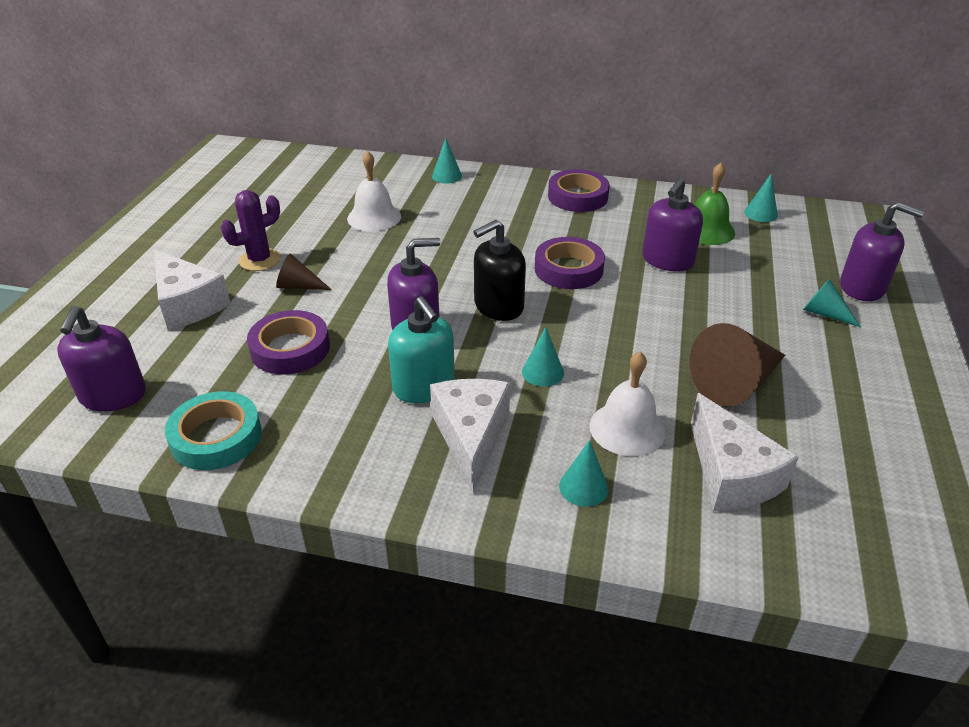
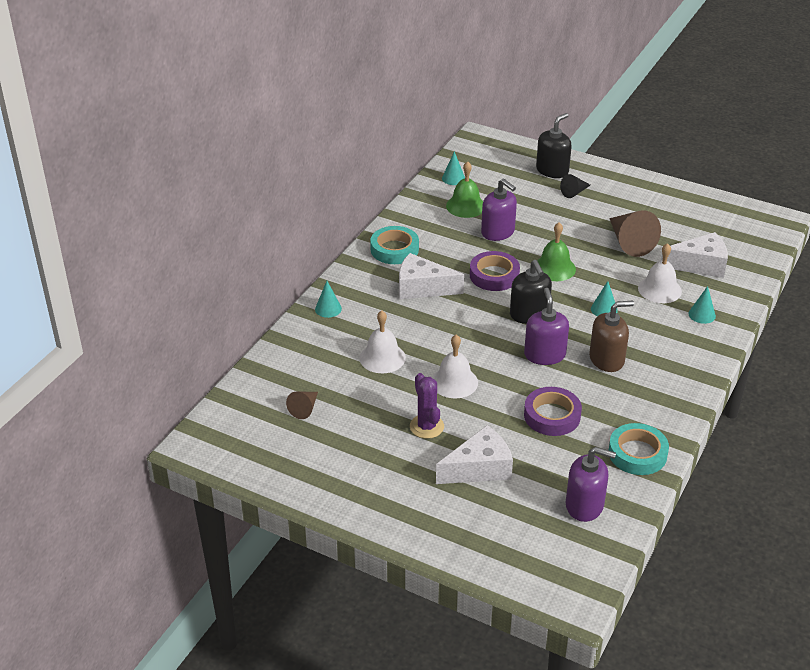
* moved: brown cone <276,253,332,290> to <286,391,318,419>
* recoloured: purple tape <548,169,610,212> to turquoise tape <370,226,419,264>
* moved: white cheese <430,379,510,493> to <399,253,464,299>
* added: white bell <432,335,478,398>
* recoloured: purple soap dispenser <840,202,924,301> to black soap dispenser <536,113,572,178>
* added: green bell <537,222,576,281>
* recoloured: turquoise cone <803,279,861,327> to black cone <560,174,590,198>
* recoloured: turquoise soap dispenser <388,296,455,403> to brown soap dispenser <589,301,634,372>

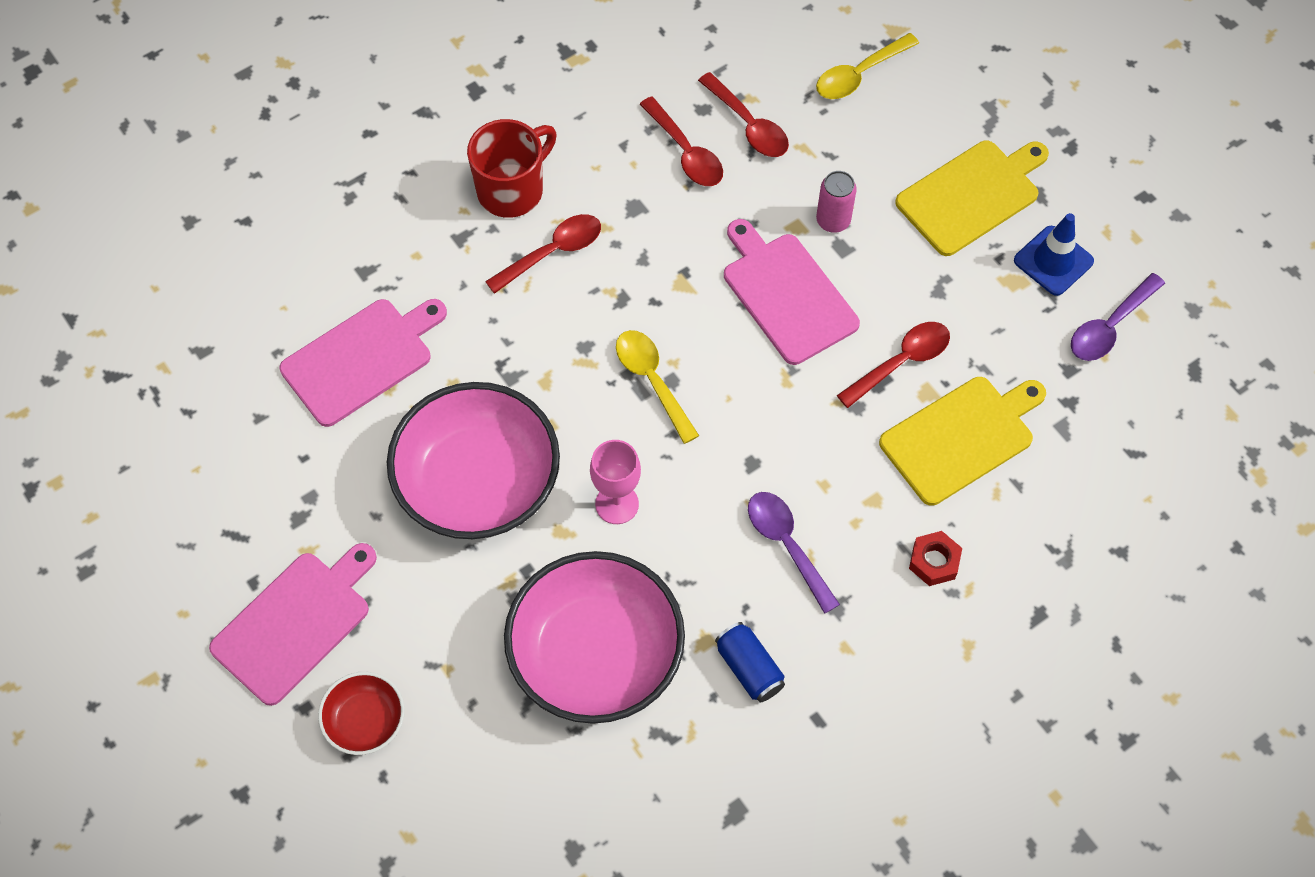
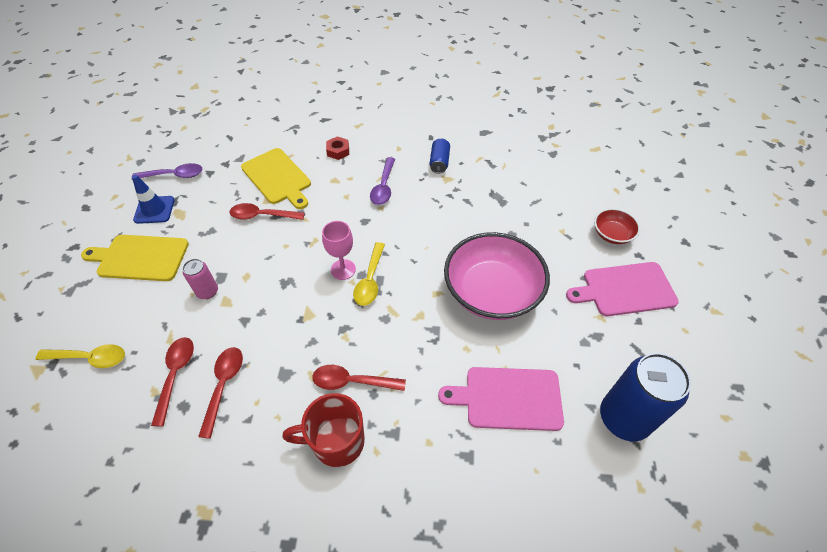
* turned: yellow cutting board <879,377,1046,506> = <241,148,311,209> 135 degrees counterclockwise
* moved: pink goblet <590,440,641,524> to <322,221,356,280>
* added: blue can <600,353,691,442>
* removed: pink bowl <504,551,685,724>
* removed: pink cutting board <724,219,860,365>

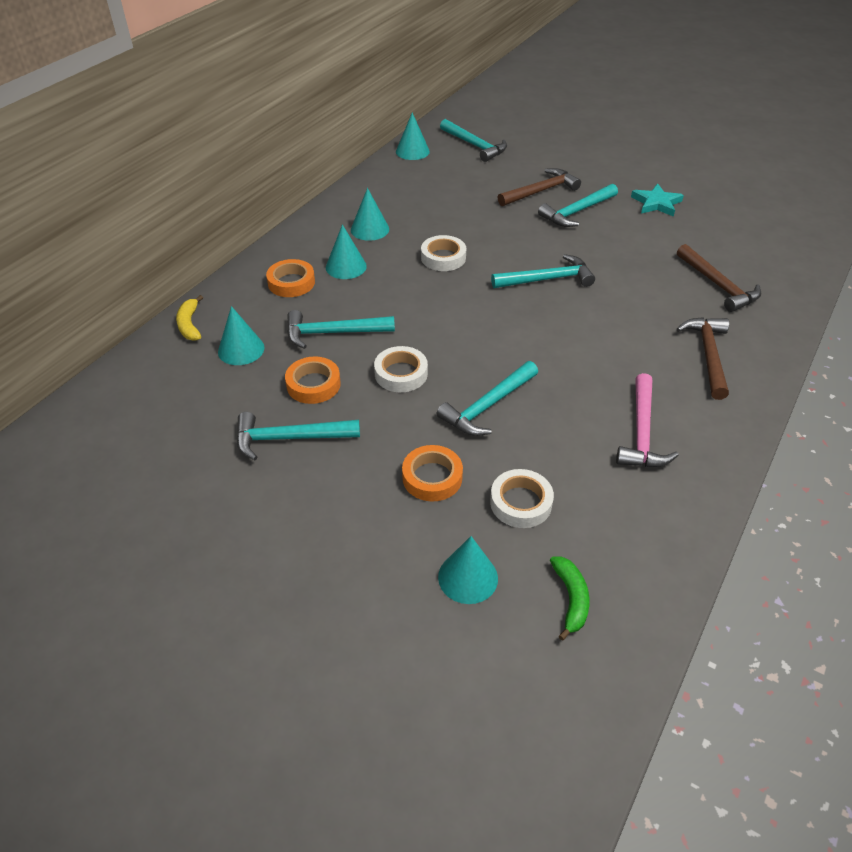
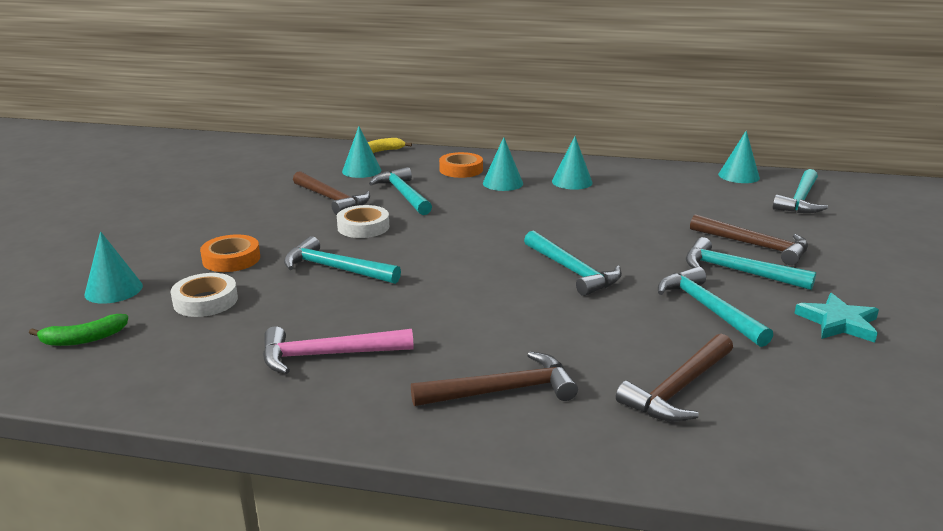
* replaced: orange tape <285,356,341,404> to brown hammer <293,171,370,215>
* moved: turquoise hammer <236,412,360,460> to <658,267,773,347>
* removed: white tape <421,235,466,271>

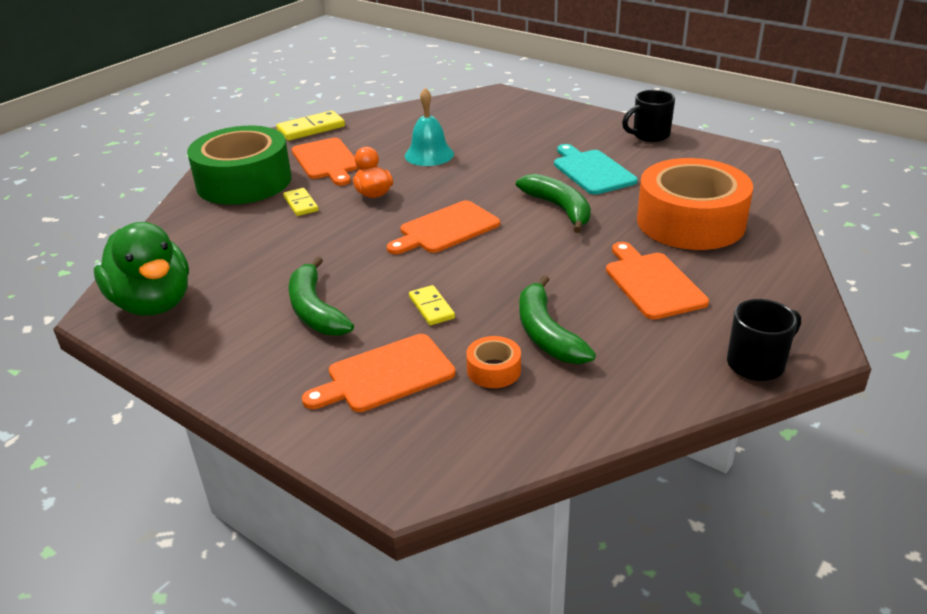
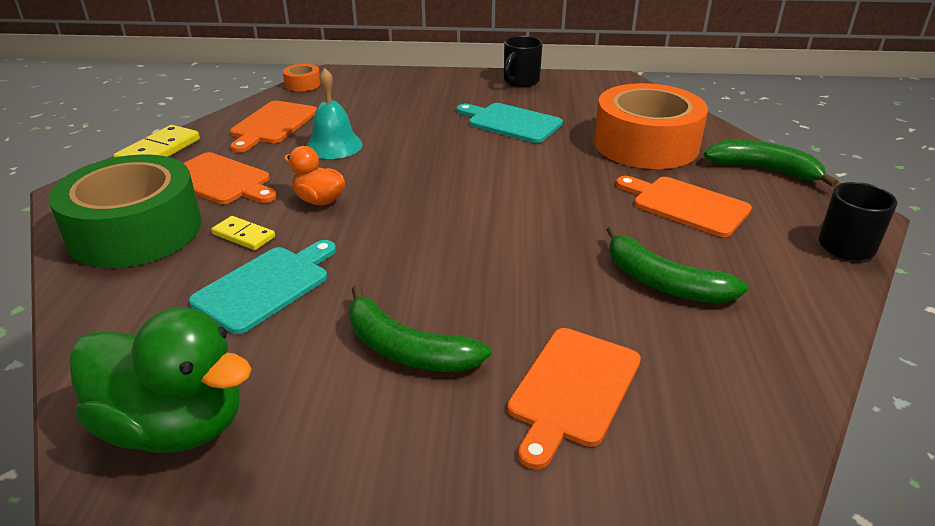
* added: turquoise cutting board <189,240,336,334>
* moved: orange cutting board <387,200,500,254> to <230,101,317,153>
* moved: orange tape <466,336,521,388> to <283,64,321,91>
* moved: green banana <516,174,591,233> to <704,140,838,187>
* removed: yellow domino <409,285,455,325>

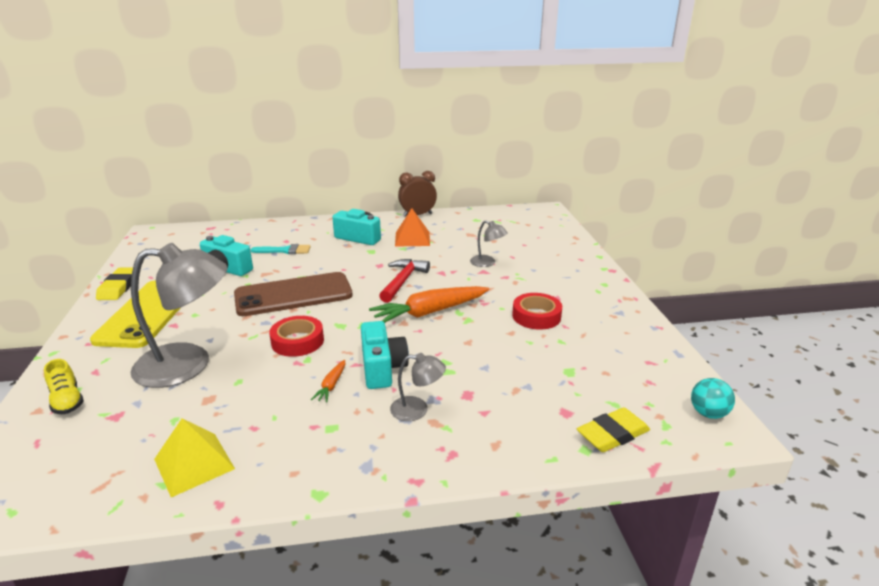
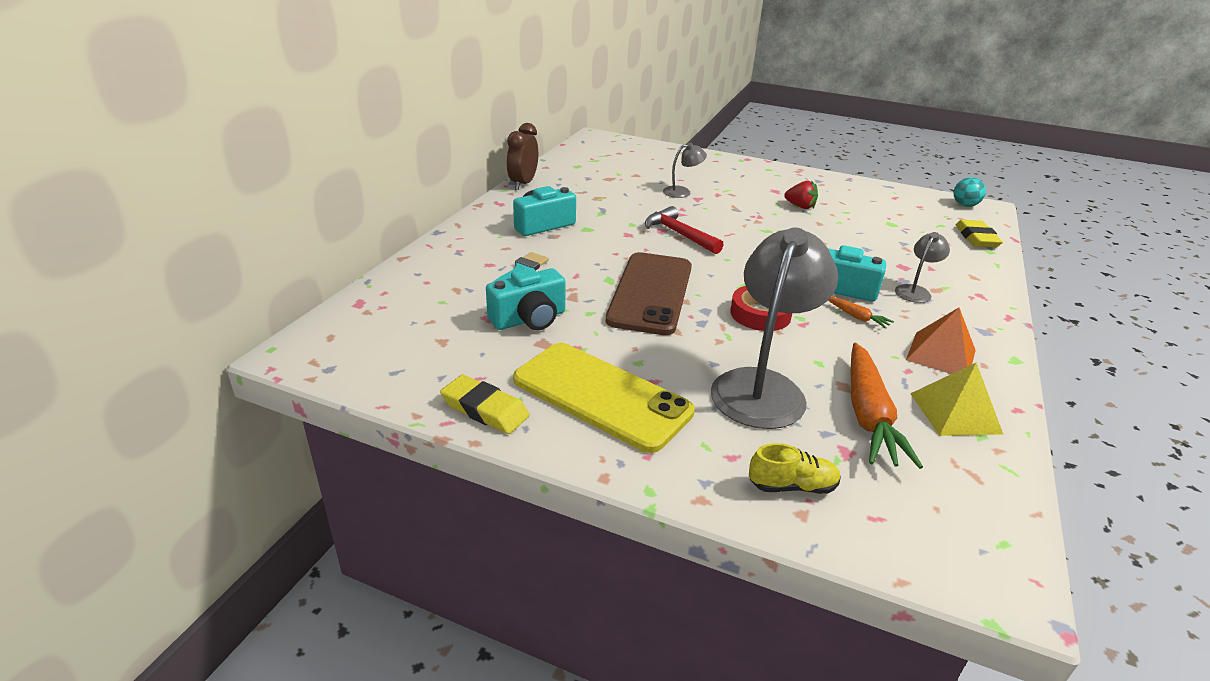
* replaced: red tape <512,293,562,330> to red strawberry <784,180,818,209>
* moved: orange carrot <369,286,489,323> to <851,343,923,469>
* moved: orange pyramid <395,208,430,247> to <906,308,976,374>

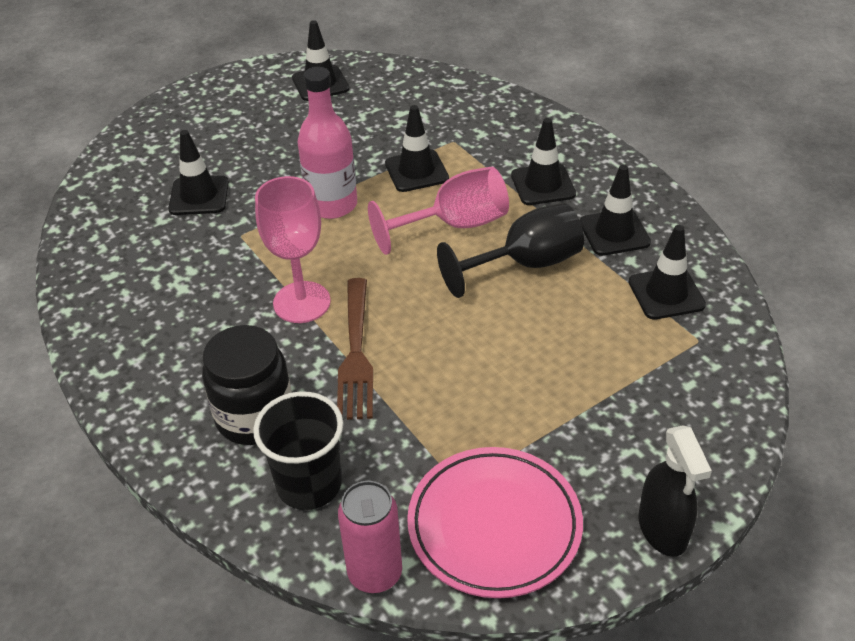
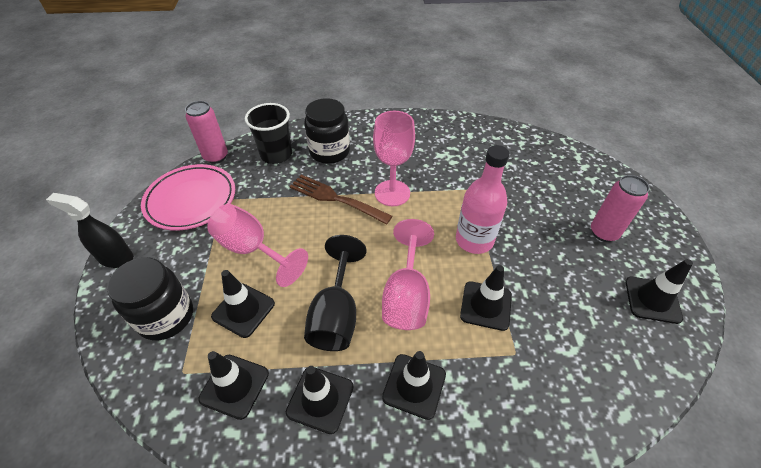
* added: black jar <107,257,193,340>
* added: pink goblet <207,204,308,287>
* moved: black traffic cone <168,130,229,215> to <211,270,275,338>
* added: pink can <591,175,650,242>

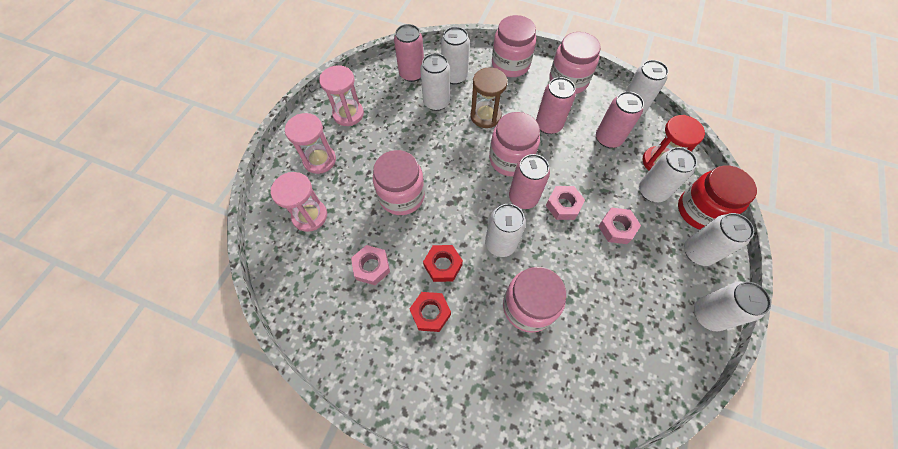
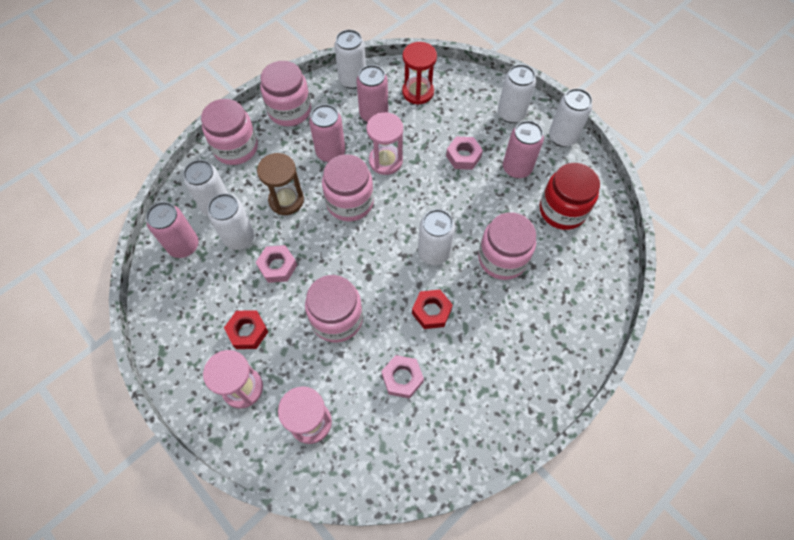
* moved: red nut <409,292,451,332> to <224,310,268,349>
* moved: pink nut <546,186,585,220> to <256,245,297,283>
* moved: pink hourglass <319,65,364,126> to <367,112,403,175>
* moved: pink can <509,154,550,209> to <503,121,544,178>
* moved: red jar <678,165,757,229> to <540,163,600,230>
* removed: white can <639,147,697,202>

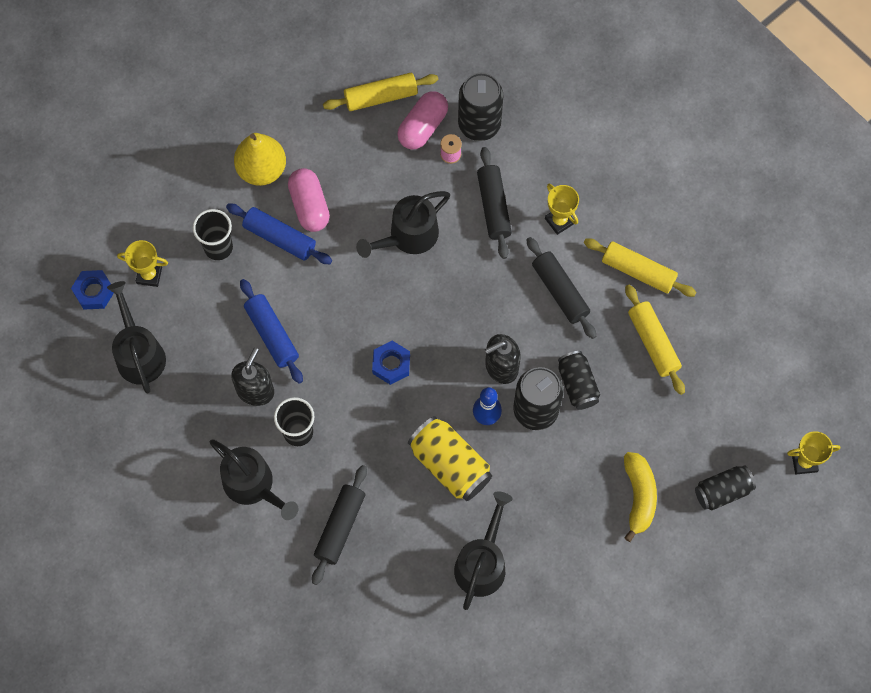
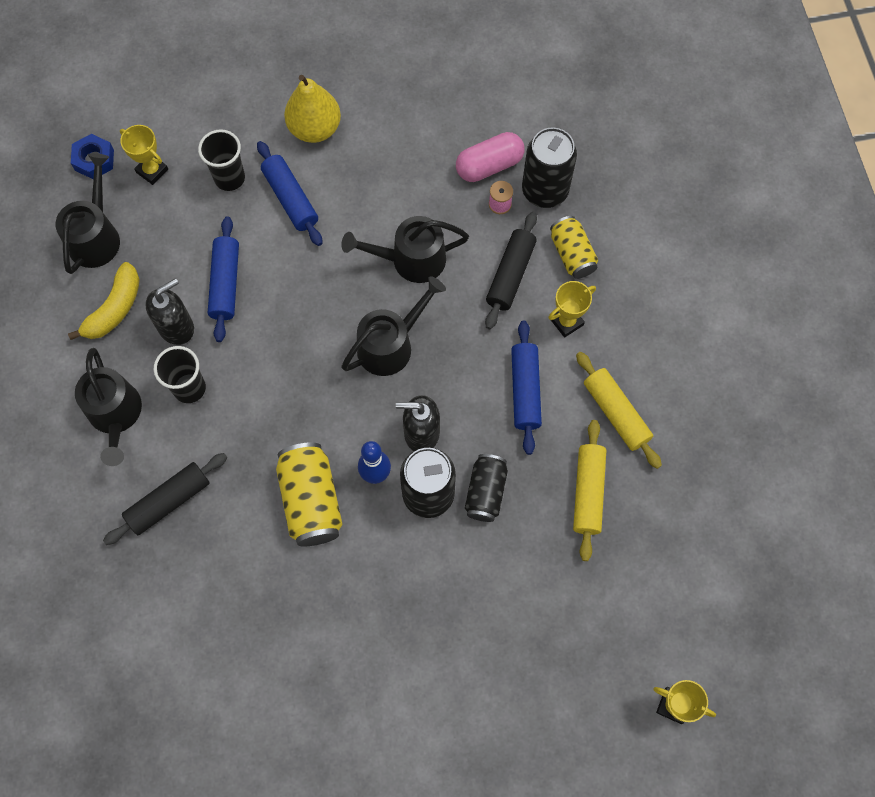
* moved: yellow banana <624,452,657,542> to <68,262,140,340>
* moved: black watering can <454,492,513,610> to <342,276,446,376>
* recoloured: black rolling pin <526,237,596,339> to blue rolling pin <511,321,542,455>
* turned: yellow trophy <545,184,579,235> = <548,281,596,338> 60 degrees clockwise
* added: yellow can <550,216,598,279>
* removed: pink capsule <288,168,330,232>
* removed: yellow rolling pin <323,73,438,111>
* removed: blue nut <372,341,410,385>
* removed: black can <695,465,756,510>

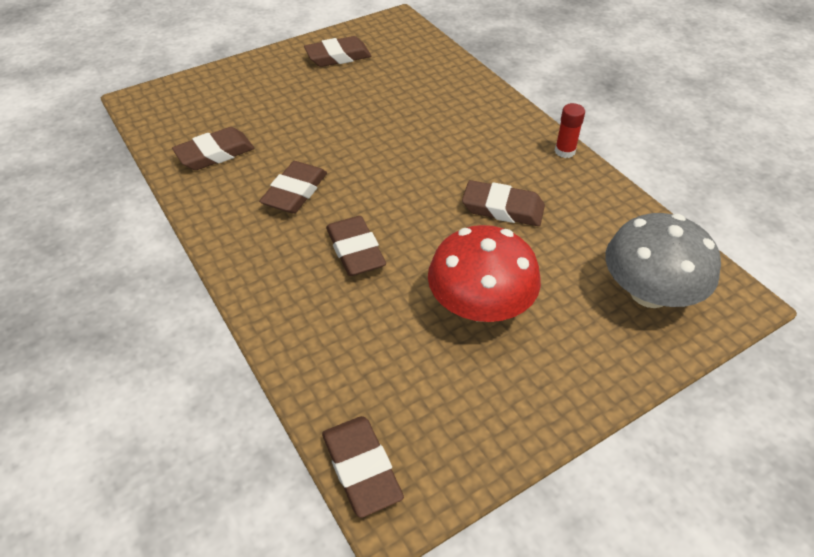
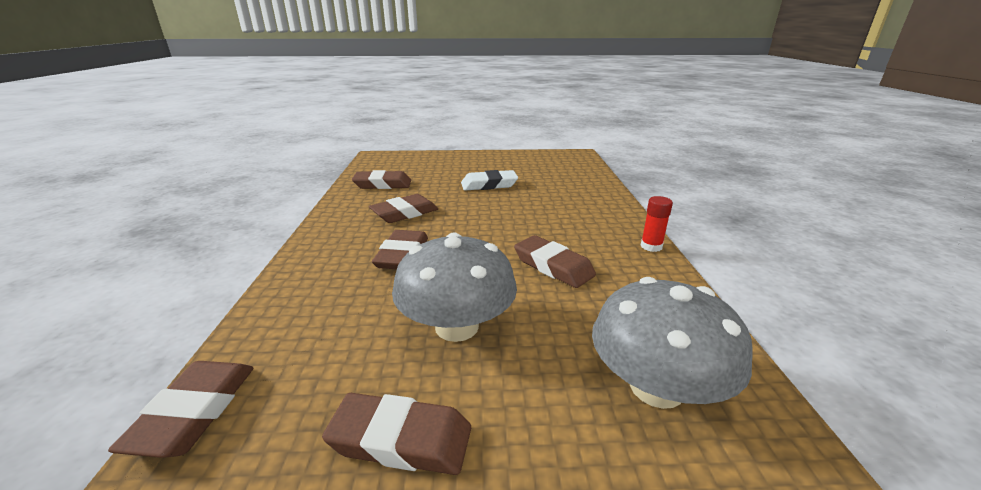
* moved: brown eraser <304,36,372,67> to <322,393,471,475>
* recoloured: red mushroom <428,225,541,322> to grey mushroom <392,232,517,342>
* added: white eraser <461,170,518,190>

